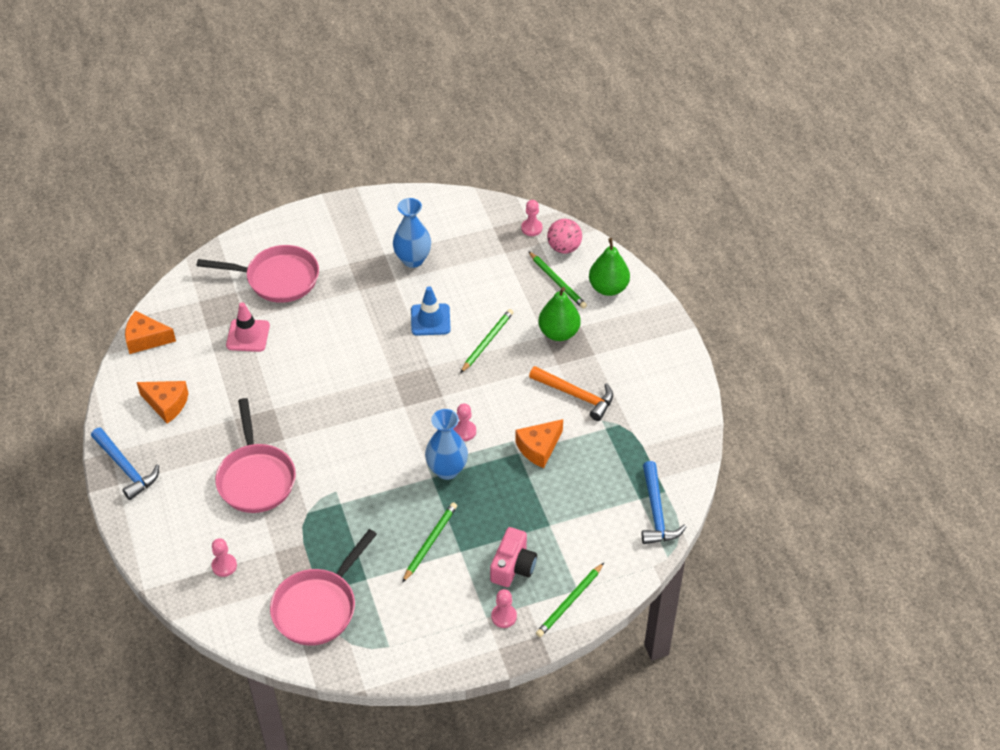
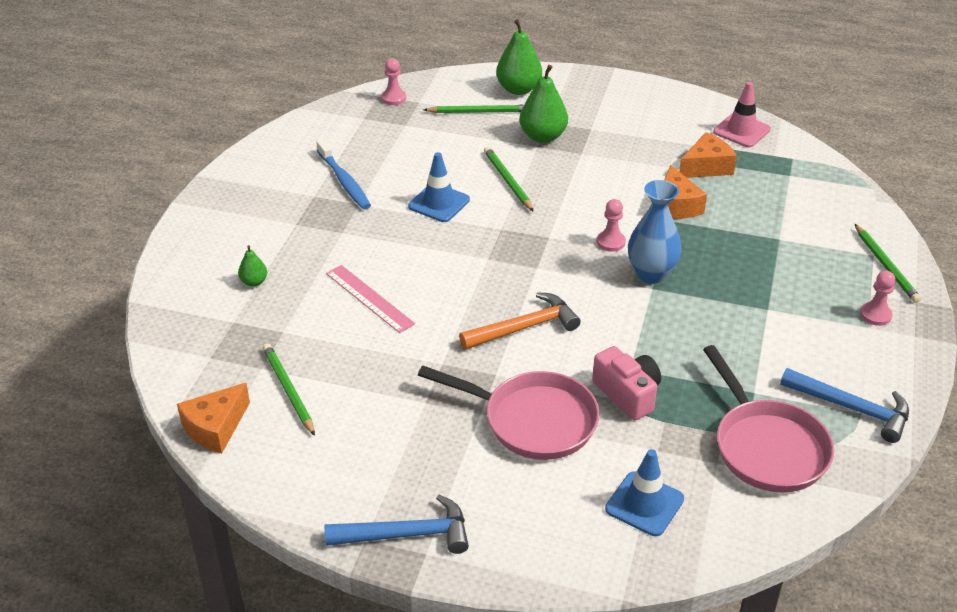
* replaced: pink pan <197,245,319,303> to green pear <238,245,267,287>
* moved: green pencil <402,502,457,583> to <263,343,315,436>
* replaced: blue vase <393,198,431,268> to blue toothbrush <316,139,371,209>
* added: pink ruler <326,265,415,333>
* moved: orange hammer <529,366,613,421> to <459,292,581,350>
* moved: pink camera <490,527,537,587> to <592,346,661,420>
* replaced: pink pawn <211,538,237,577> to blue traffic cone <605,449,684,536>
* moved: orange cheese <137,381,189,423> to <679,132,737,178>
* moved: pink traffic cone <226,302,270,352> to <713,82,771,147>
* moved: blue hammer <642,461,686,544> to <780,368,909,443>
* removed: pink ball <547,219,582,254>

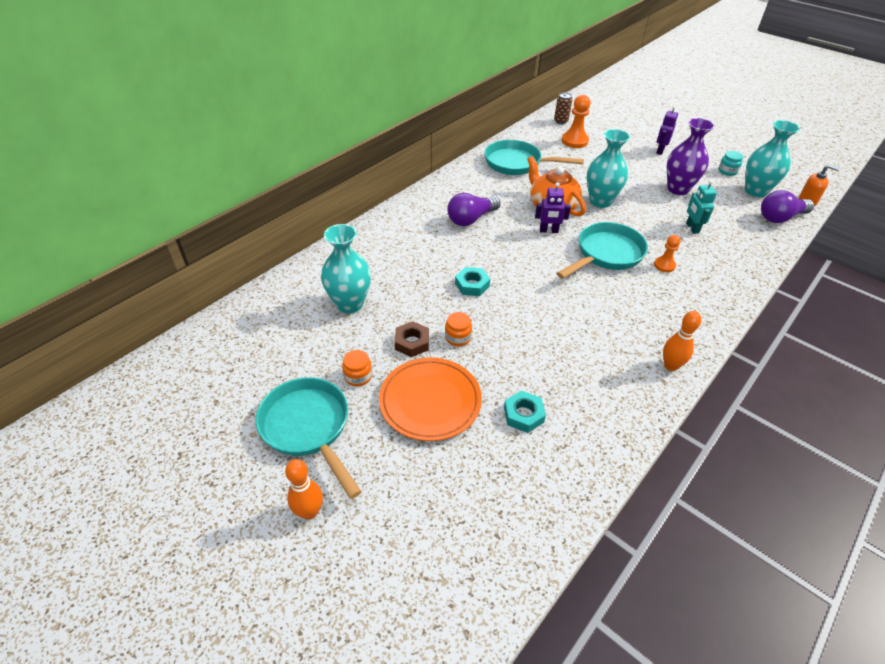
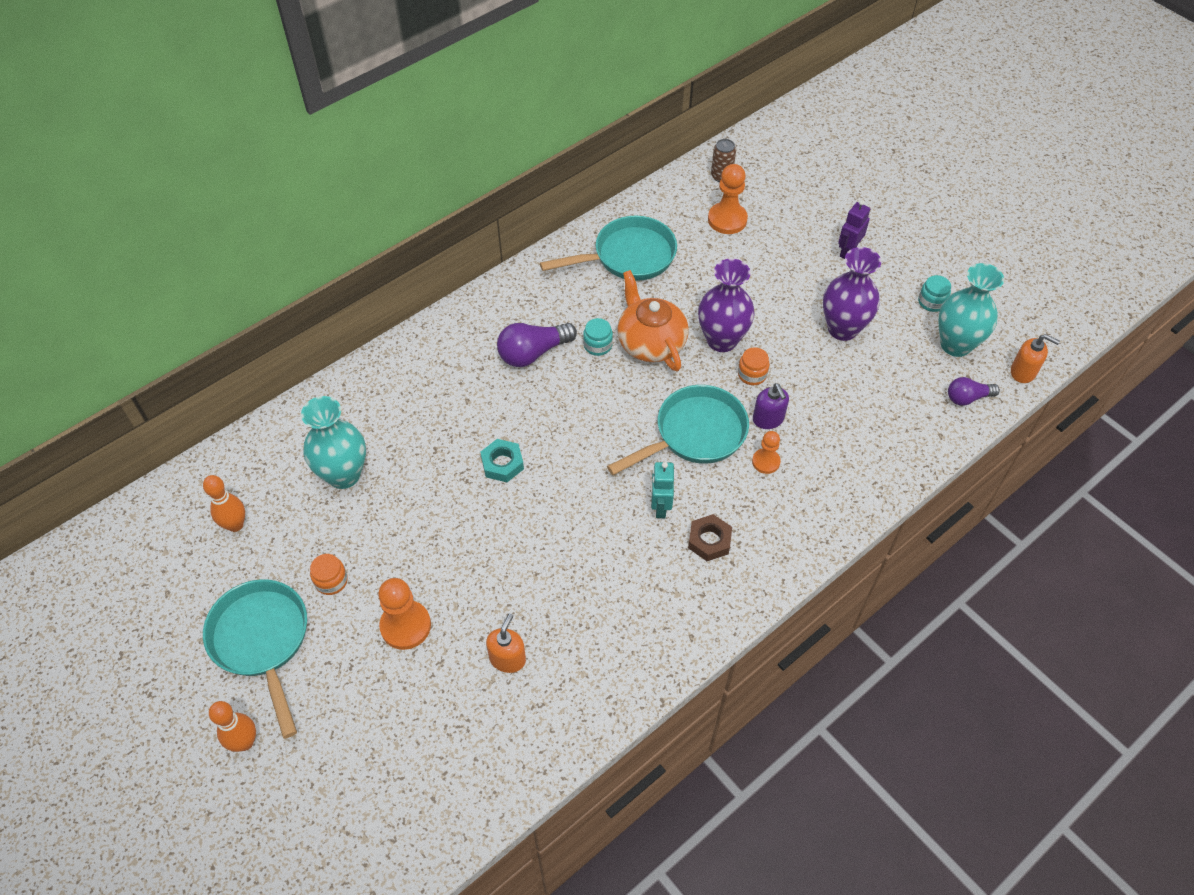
* moved: orange bowling pin <663,311,701,371> to <203,475,245,532>
* replaced: orange plate <379,358,482,441> to orange pawn <378,578,431,650>
* replaced: turquoise nut <504,391,546,433> to orange soap dispenser <486,613,526,673>
* turned: turquoise pan <484,140,584,175> = <540,216,677,281> 135 degrees clockwise
* added: turquoise jar <583,318,613,356>
* moved: turquoise robot <686,180,717,234> to <651,462,674,518>
* moved: brown nut <395,321,429,357> to <688,514,732,561>
* recoloured: turquoise vase <587,129,630,208> to purple vase <698,259,755,352>
* moved: orange jar <445,312,472,346> to <738,347,769,385>
* added: purple soap dispenser <753,383,789,429>
* resized: purple light bulb <761,190,814,223> = <948,377,1000,406> x0.63
* removed: purple robot <535,182,571,233>

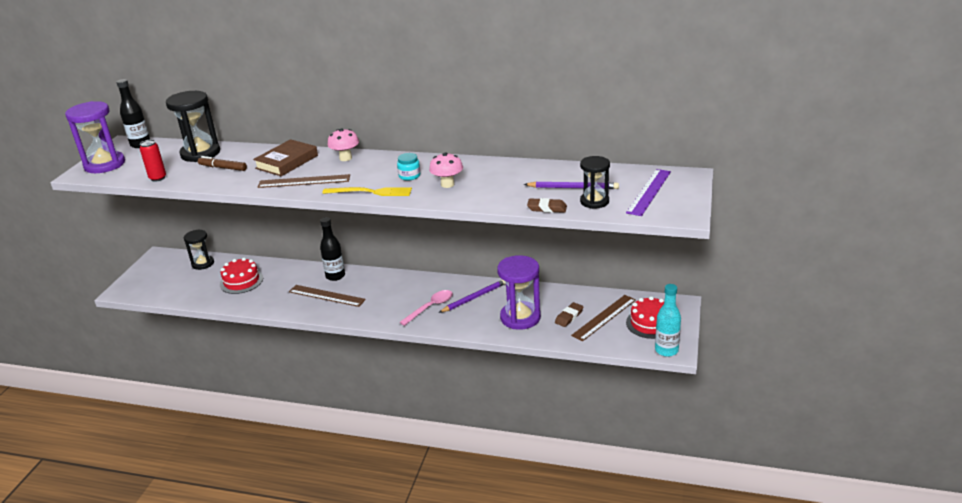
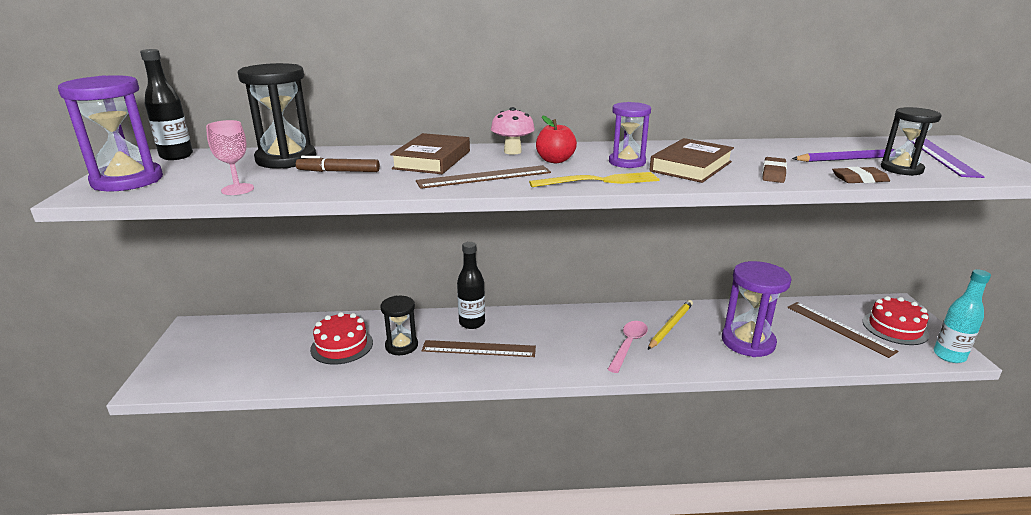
* replaced: red can <140,139,166,182> to pink goblet <206,120,254,195>
* moved: black hourglass <184,229,214,270> to <381,296,418,355>
* added: red apple <536,115,577,163>
* replaced: turquoise jar <397,153,420,181> to purple hourglass <609,102,651,168>
* recoloured: purple pencil <439,280,505,313> to yellow pencil <648,300,693,350>
* replaced: pink mushroom <429,152,463,188> to brown book <650,138,734,183>
* moved: brown eraser <555,302,584,327> to <762,157,787,183>
* turned: brown ruler <571,295,636,341> = <787,302,899,358> 60 degrees counterclockwise

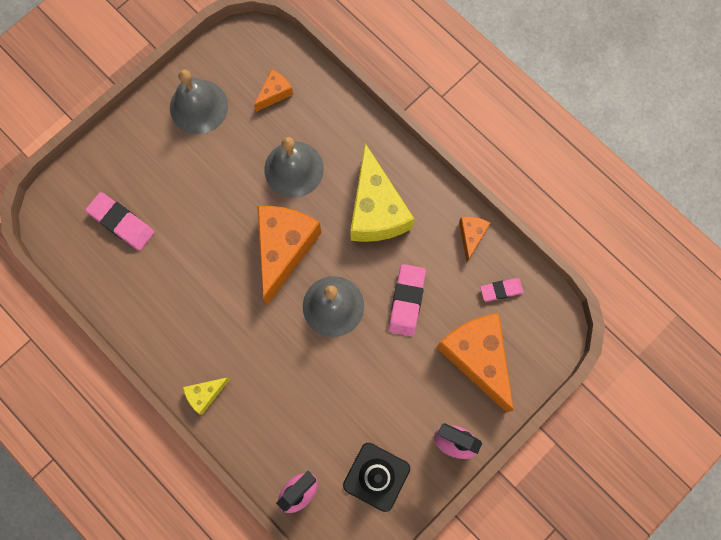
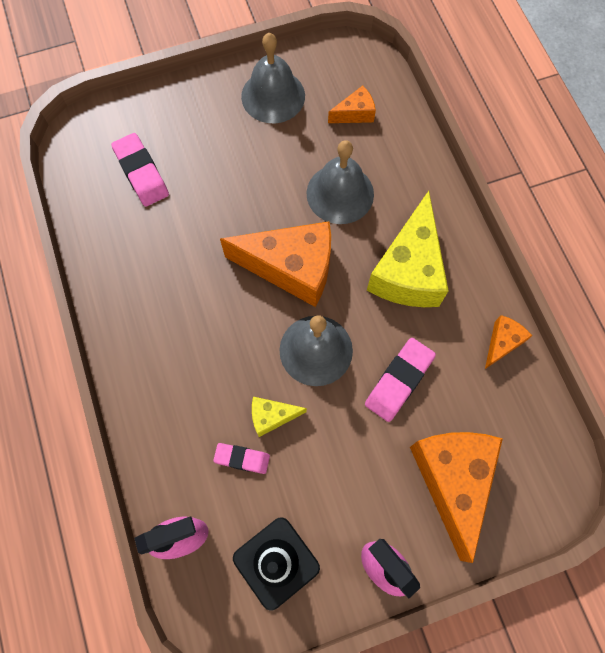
* moved: pink eraser <480,278,524,301> to <213,443,270,474>
* turned: orange cheese <257,206,322,305> = <220,221,331,307> 60 degrees clockwise
* moved: yellow cheese <183,377,230,415> to <252,397,307,437>

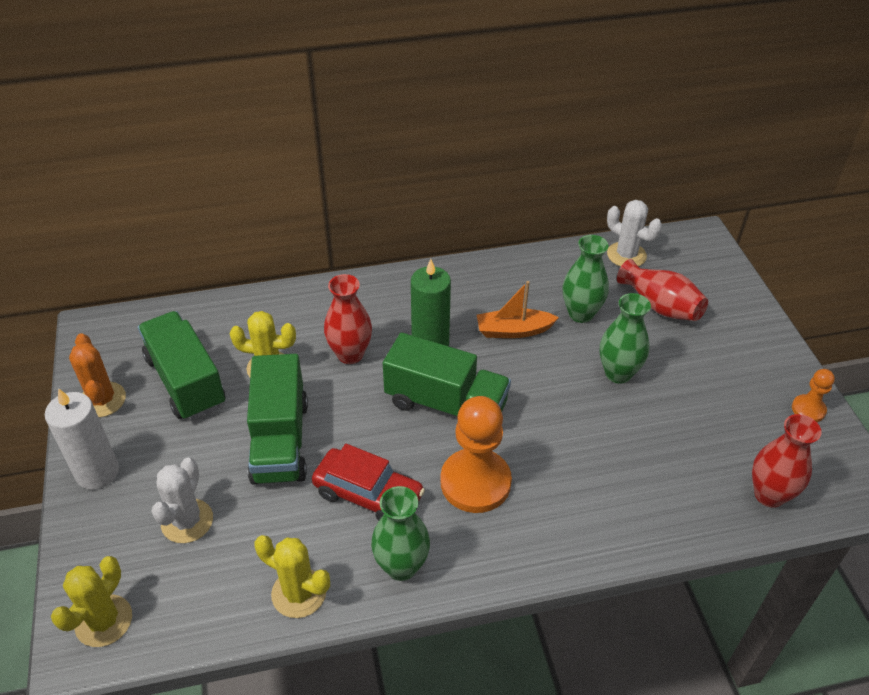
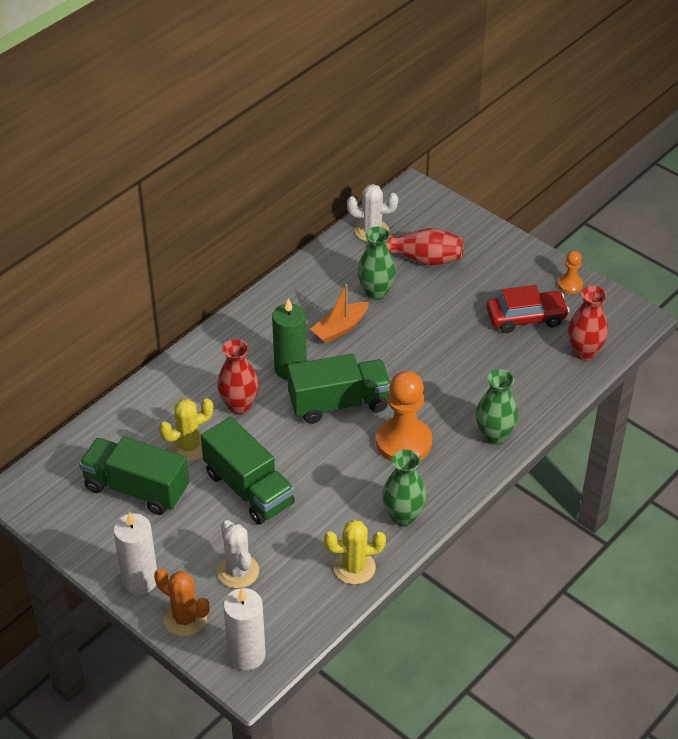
* moved: orange cactus <69,333,126,418> to <154,568,209,636>
* replaced: yellow cactus <51,556,132,647> to white candle <223,588,266,671>
* moved: green vase <600,293,651,384> to <476,369,518,445>
* moved: red car <312,444,425,521> to <487,285,569,333>

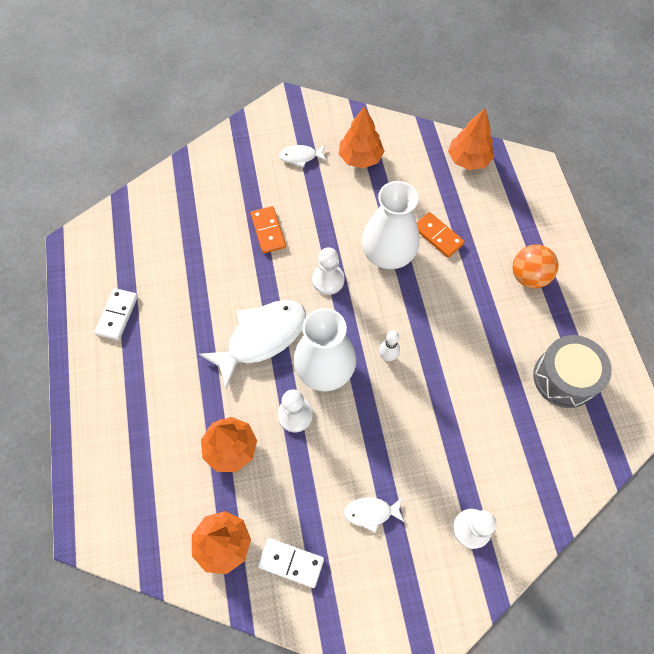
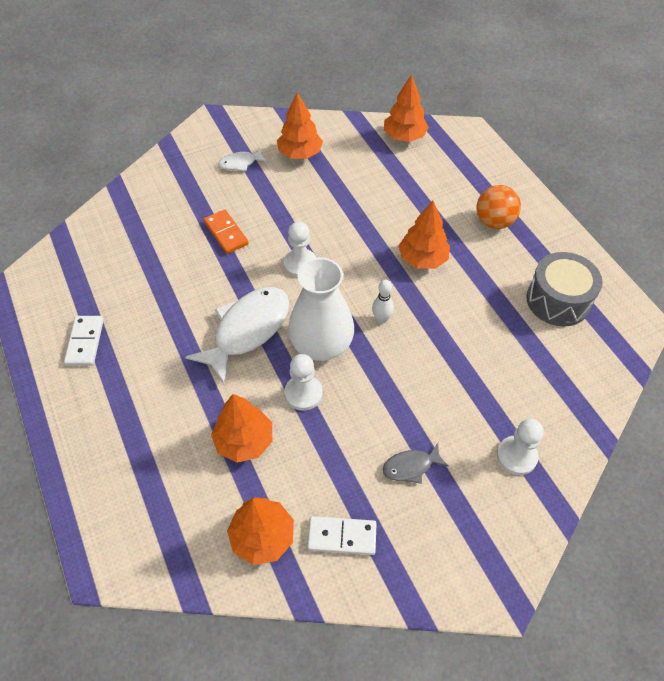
* recoloured: white fish <344,497,405,533> to grey fish <383,443,449,484>
* added: orange tree <398,201,450,269>
* removed: white vase <362,181,420,269>
* removed: orange domino <417,212,465,258>

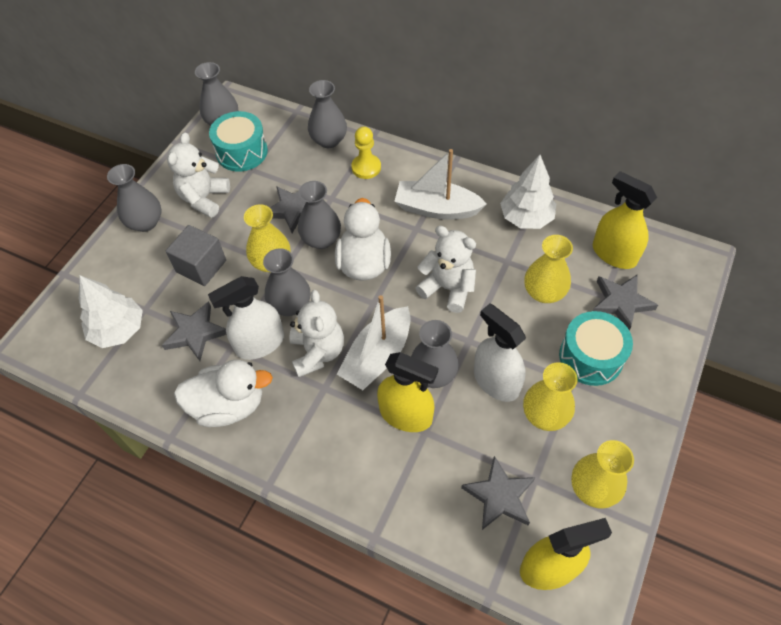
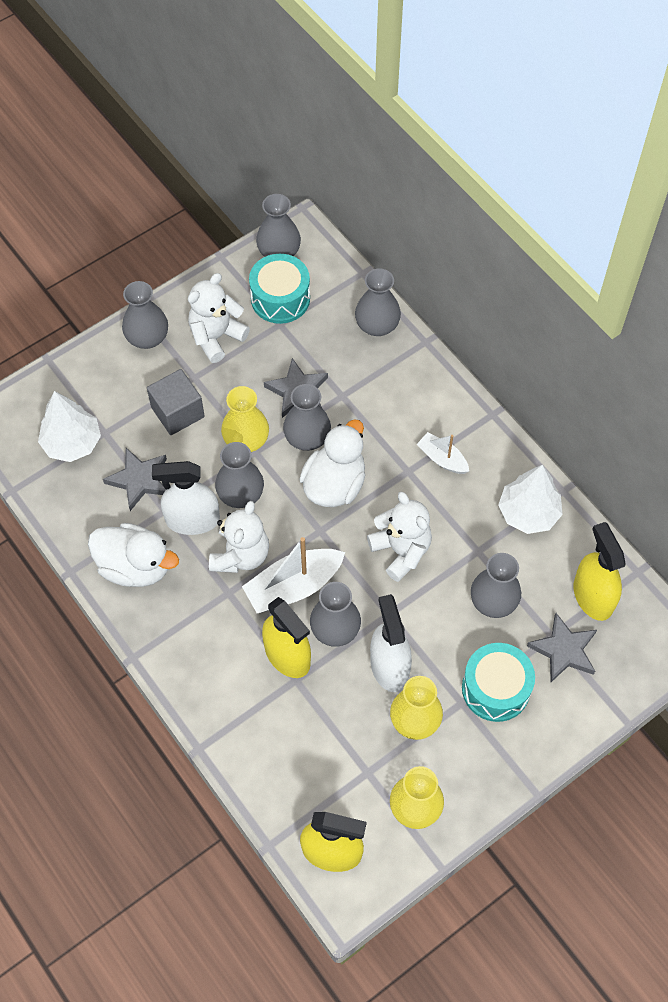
* resized: white boat <394,149,487,220> = <417,432,469,474> x0.58
* recoloured: yellow vase <524,235,573,303> to grey vase <471,553,521,618>
* removed: yellow pawn <351,127,381,179>
* removed: grey star <461,456,535,530>

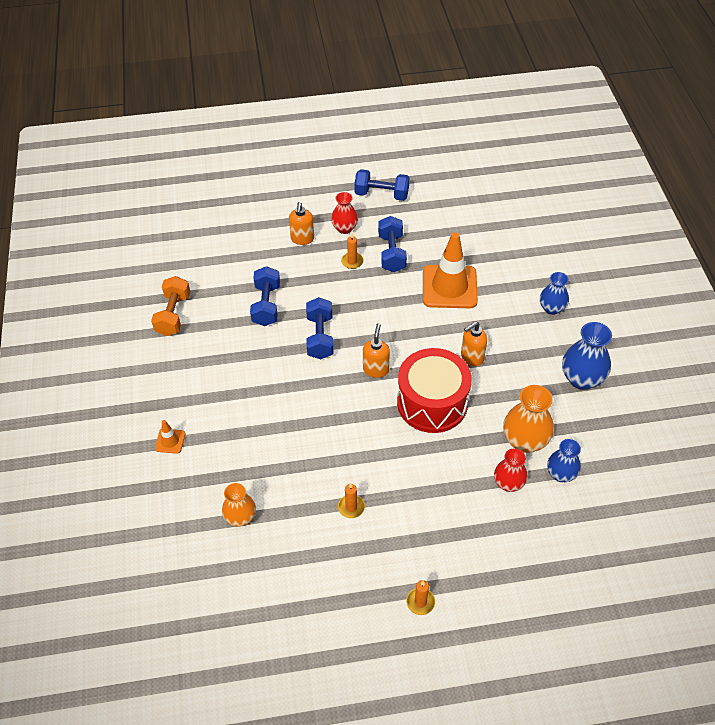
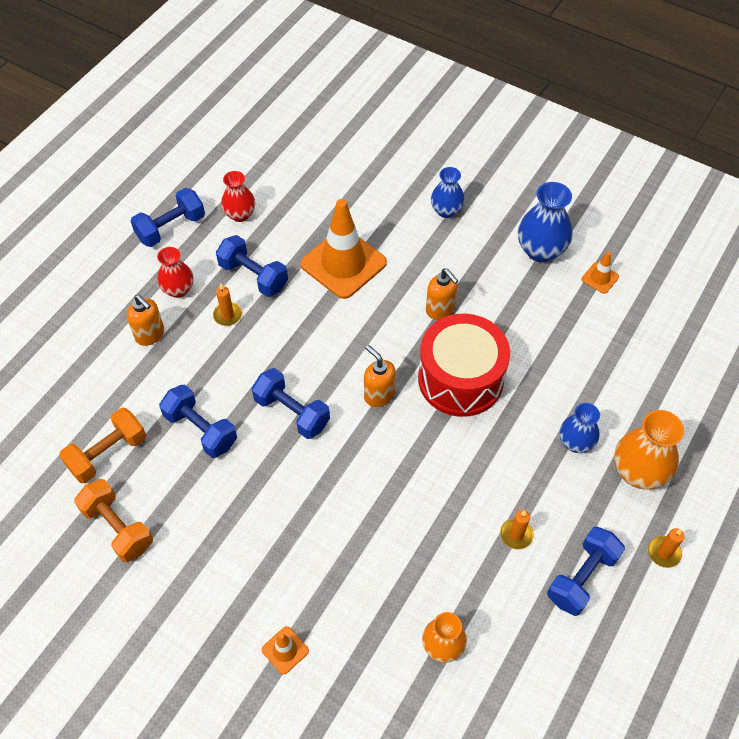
* added: orange dumbbell <59,408,146,483>
* moved: red vase <494,448,528,492> to <221,171,255,222>
* turned: orange soap dispenser <461,321,487,366> = <426,268,458,320> 45 degrees counterclockwise
* added: blue dumbbell <547,527,625,616>
* moved: blue vase <547,439,581,482> to <560,403,600,453>
* added: orange traffic cone <582,252,619,294>
* moved: orange vase <503,385,554,453> to <614,410,684,490>

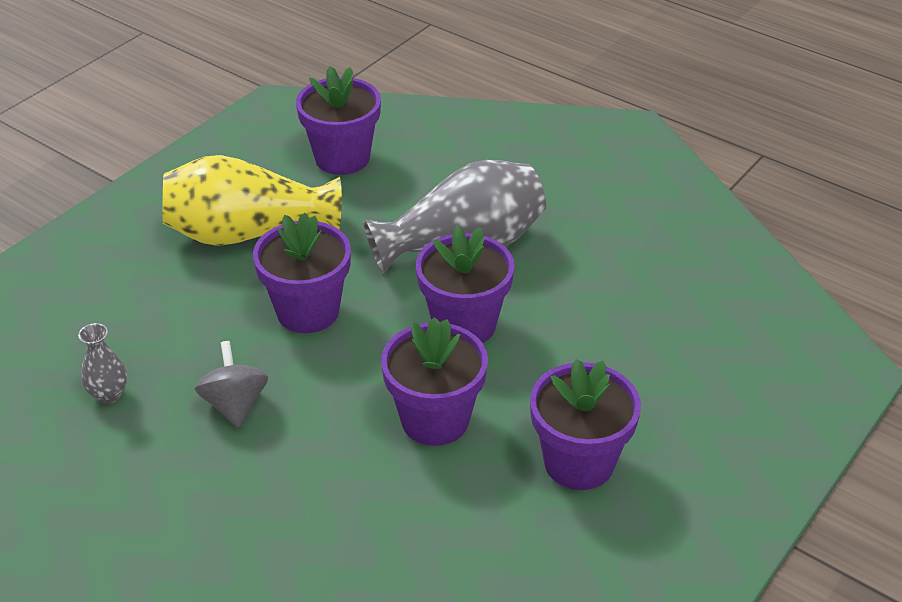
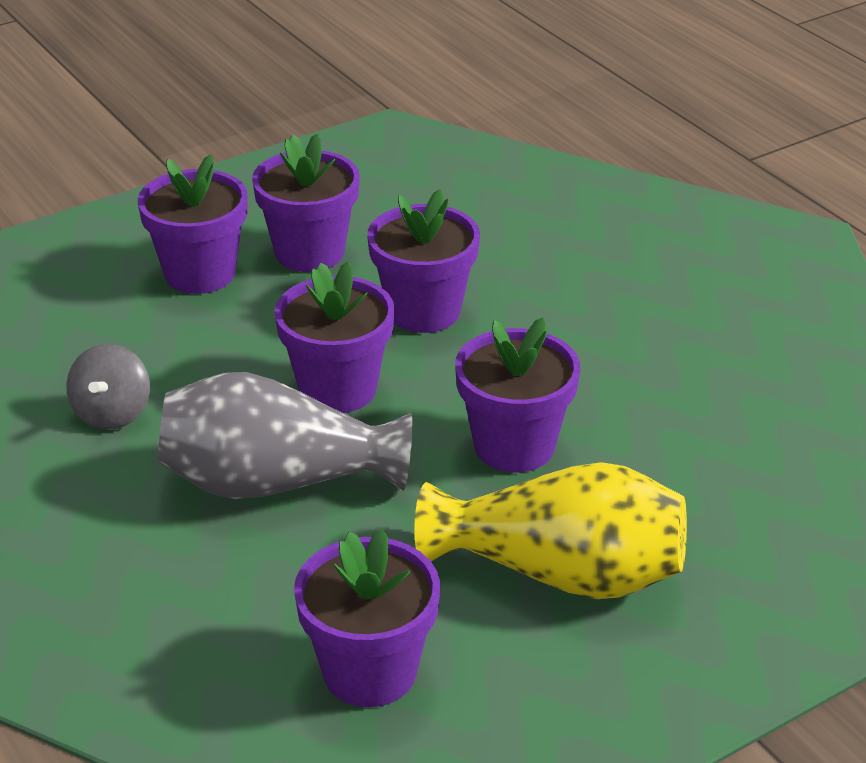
* moved: grey spinning top <195,341,268,429> to <66,344,150,430>
* added: purple flower pot <138,154,248,294>
* removed: grey vase <78,323,127,404>

